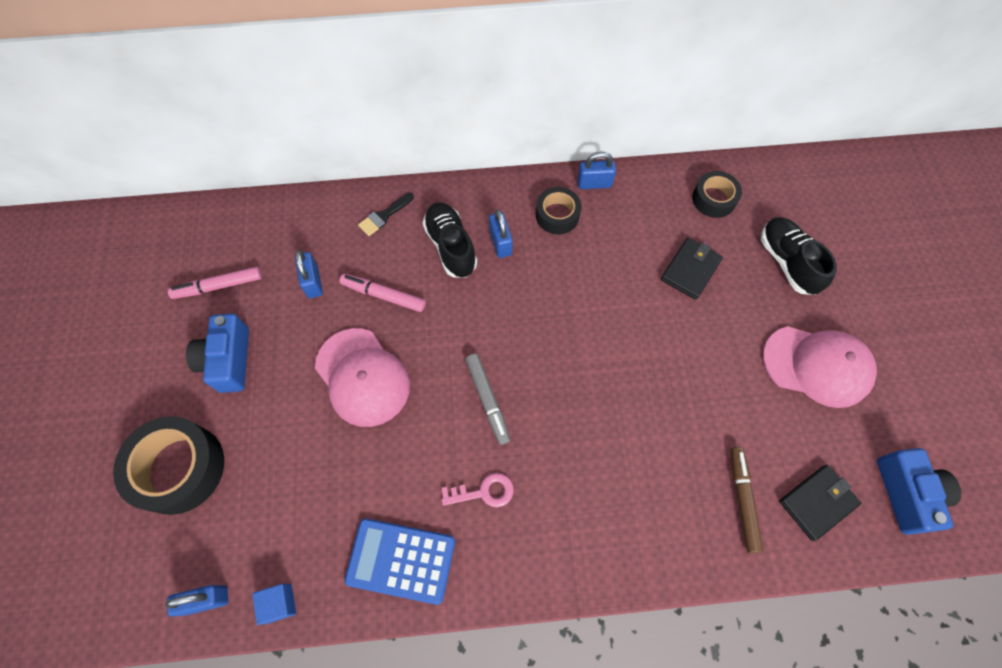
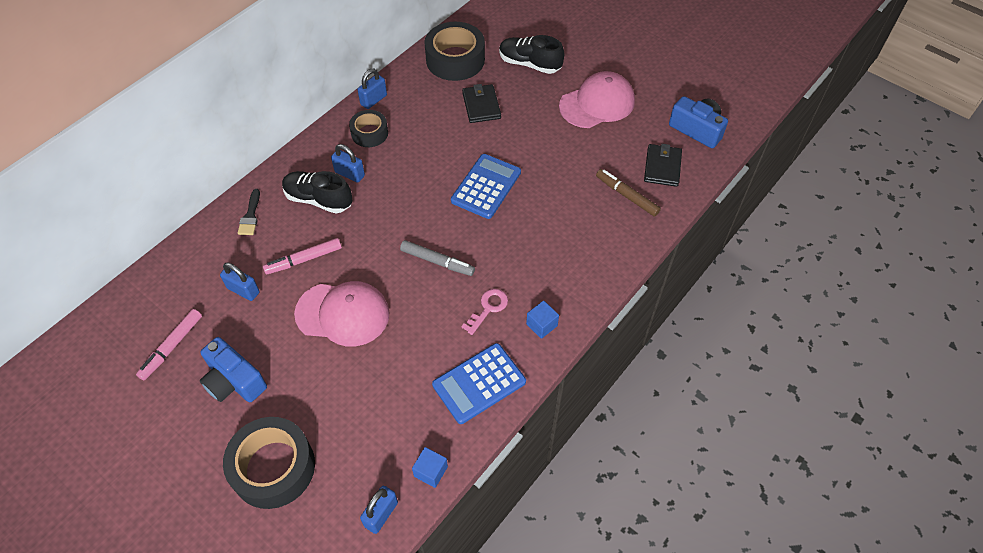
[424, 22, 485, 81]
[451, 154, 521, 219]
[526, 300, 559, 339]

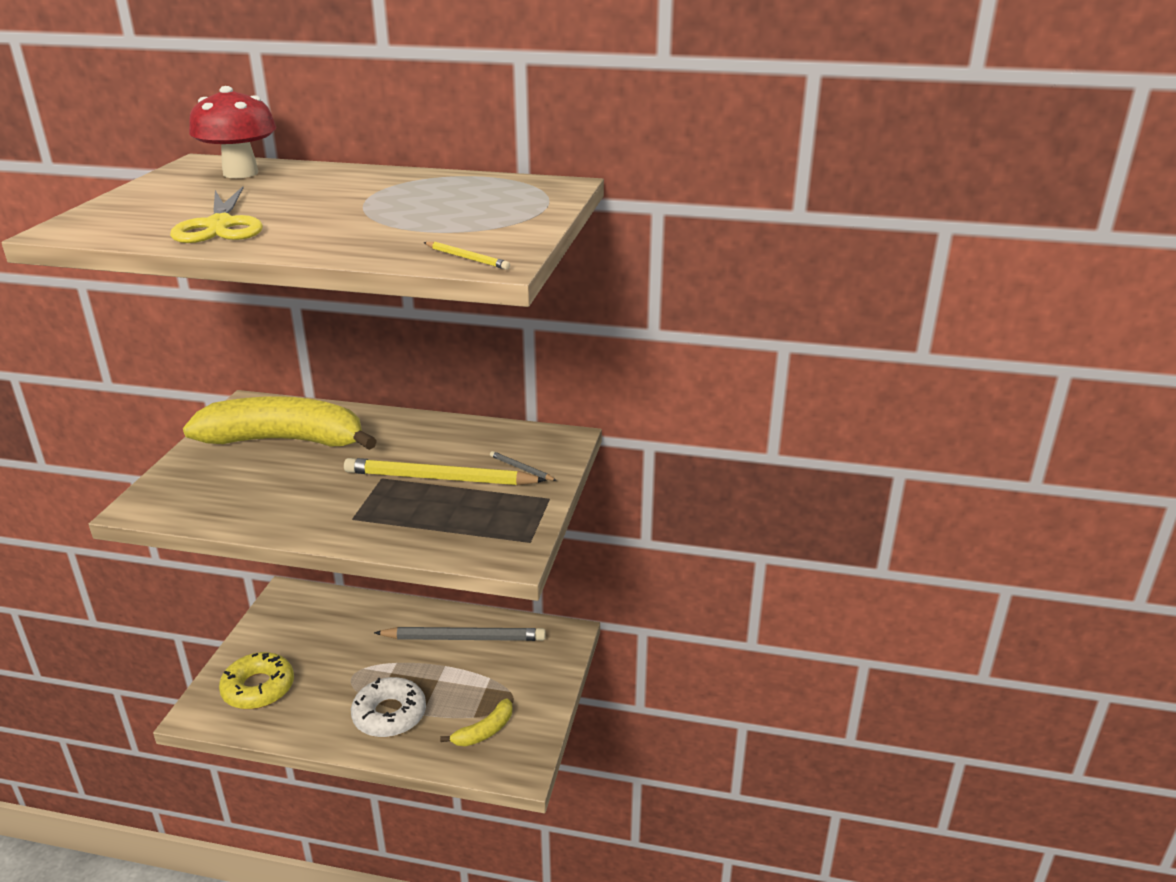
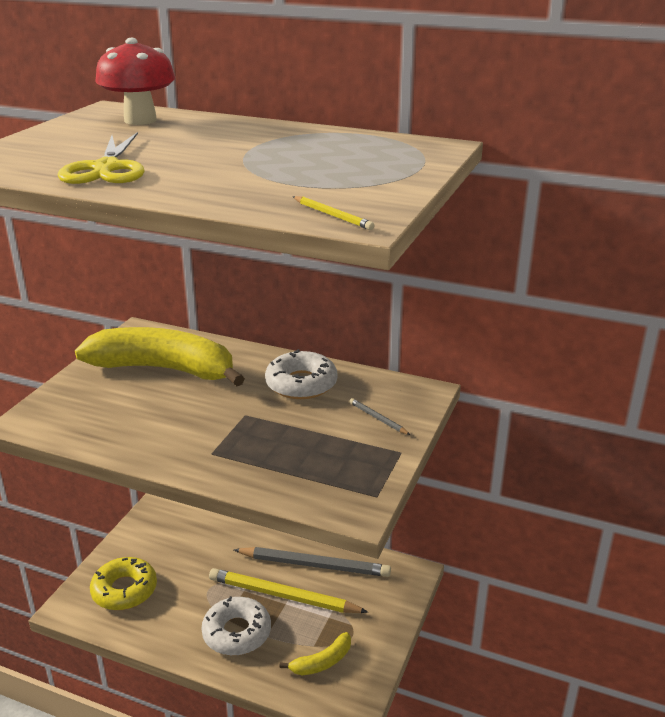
[209, 568, 368, 613]
[265, 349, 338, 399]

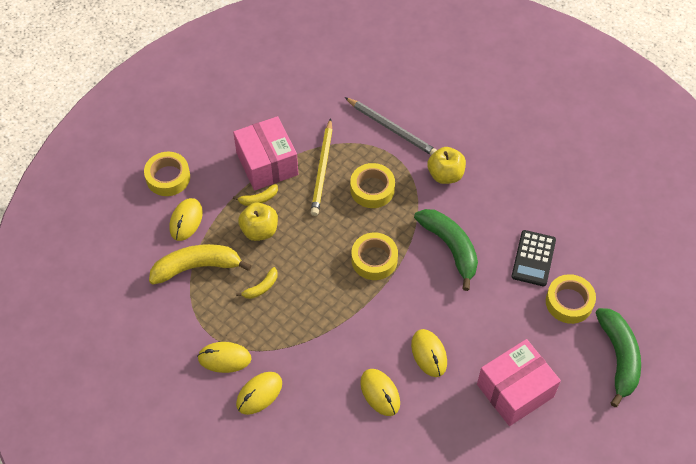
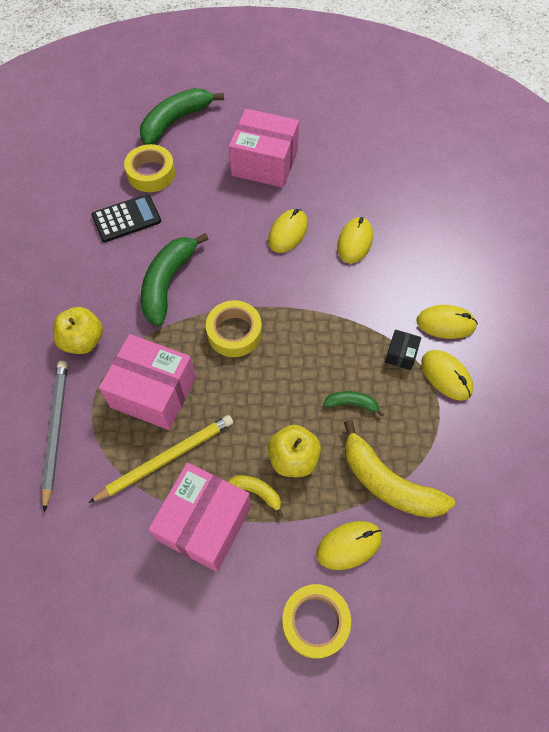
[99, 334, 196, 430]
[323, 391, 384, 417]
[385, 330, 421, 370]

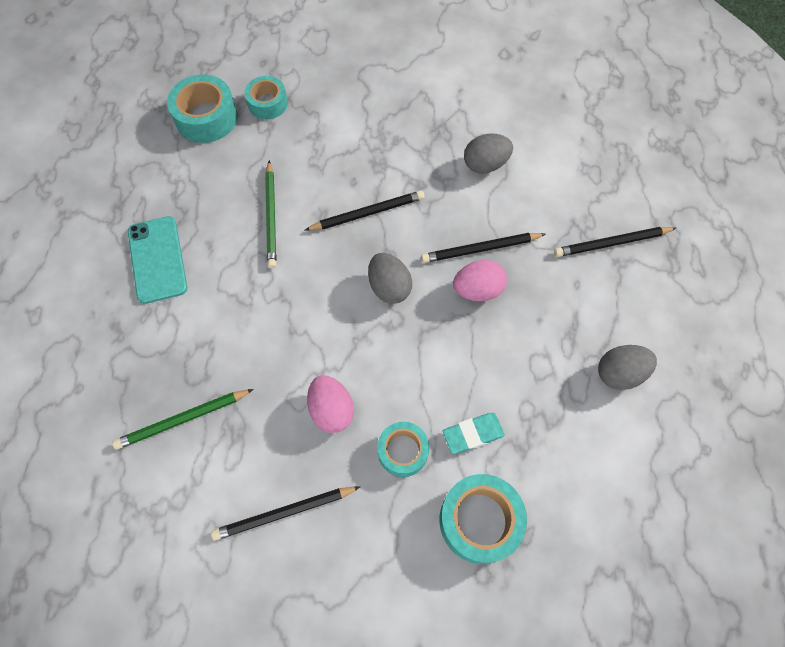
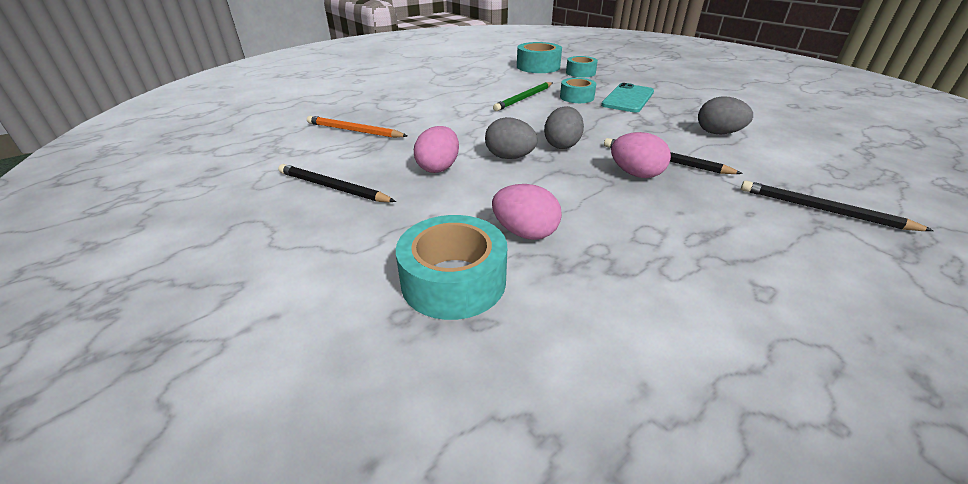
[305, 190, 425, 231] (first image)
[601, 83, 654, 112]
[485, 117, 538, 159]
[307, 116, 407, 138]
[492, 184, 562, 240]
[560, 78, 596, 103]

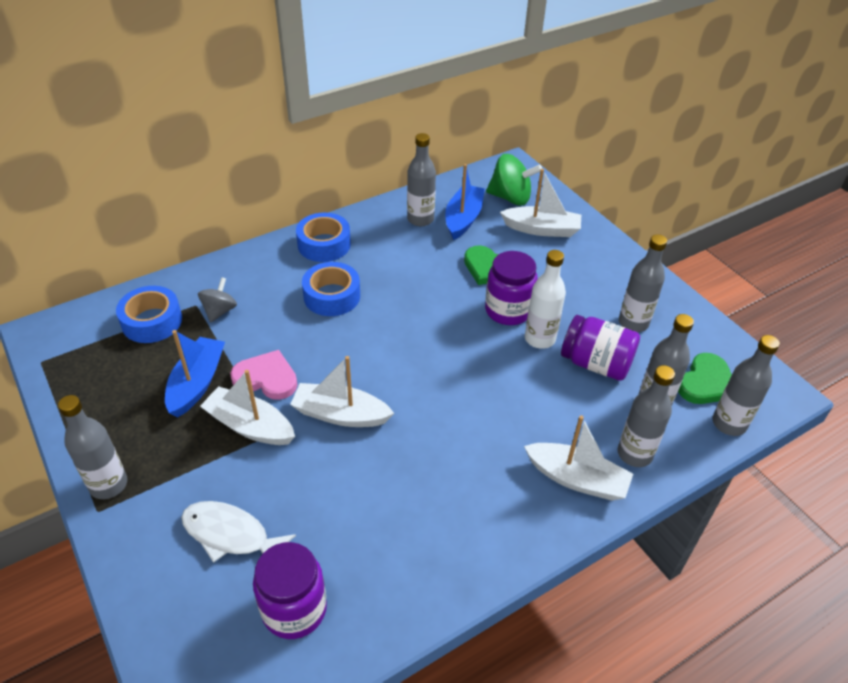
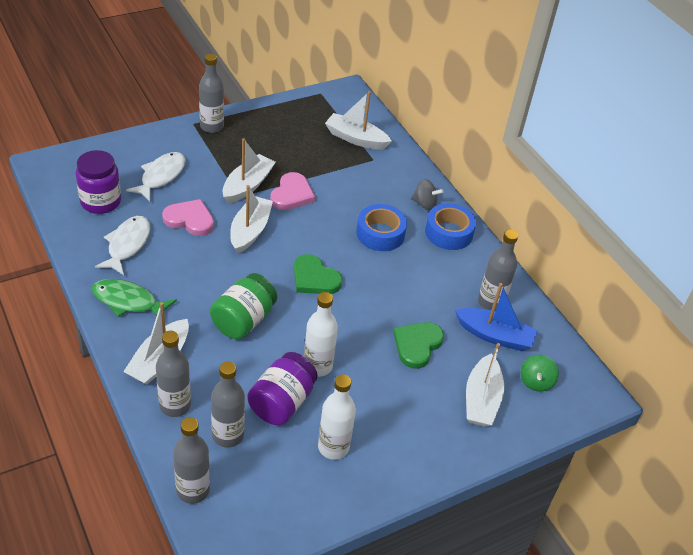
[521, 355, 559, 392]
[318, 374, 356, 460]
[485, 251, 538, 325] (first image)
[411, 179, 444, 210]
[325, 91, 392, 150]
[165, 330, 225, 417] (first image)
[294, 254, 342, 294]
[162, 199, 214, 236]
[95, 216, 150, 275]
[210, 273, 277, 339]
[91, 279, 177, 317]

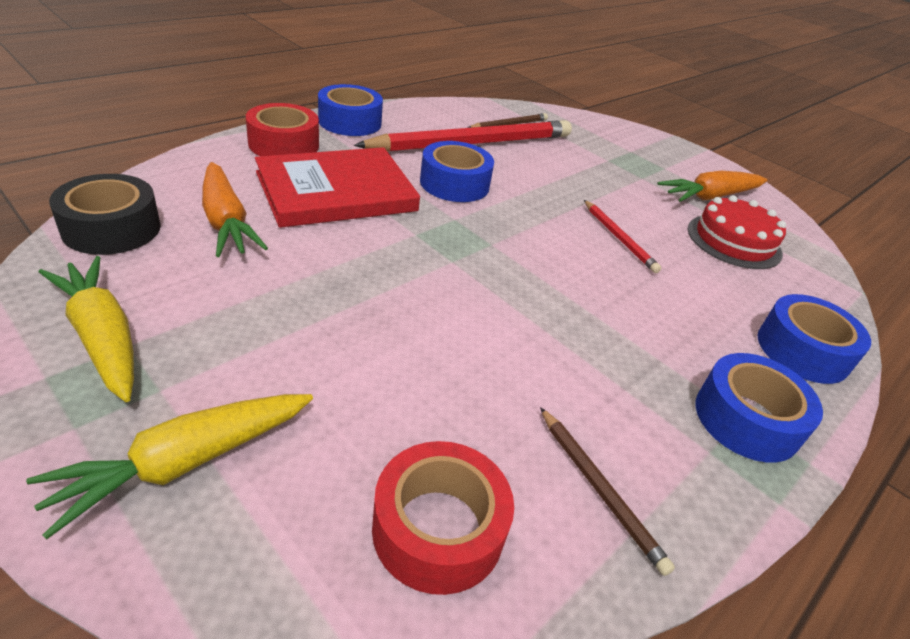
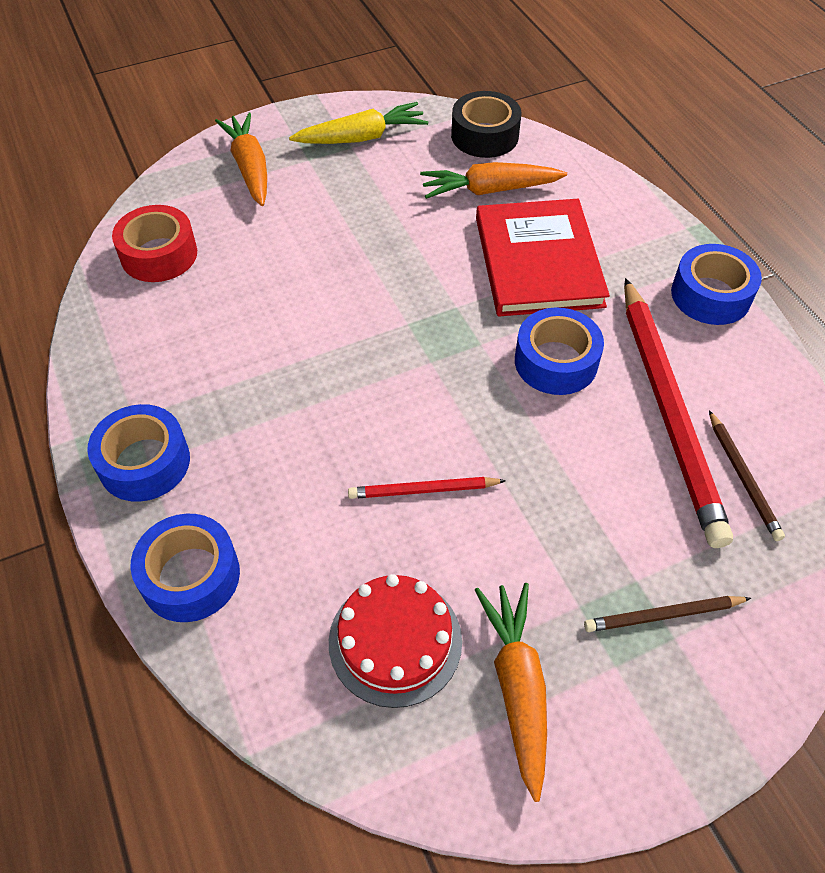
[246, 103, 319, 156] (first image)
[215, 113, 267, 206]
[584, 596, 751, 632]

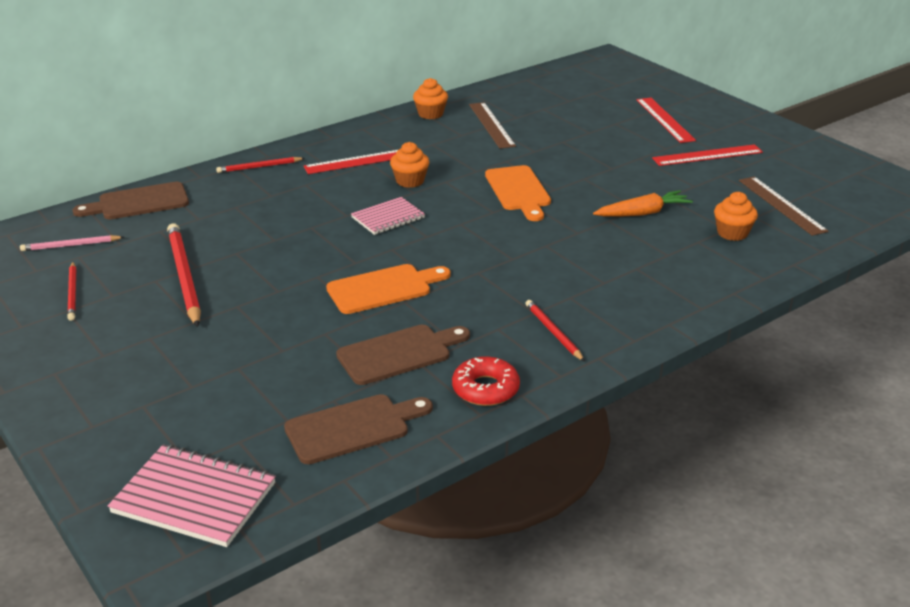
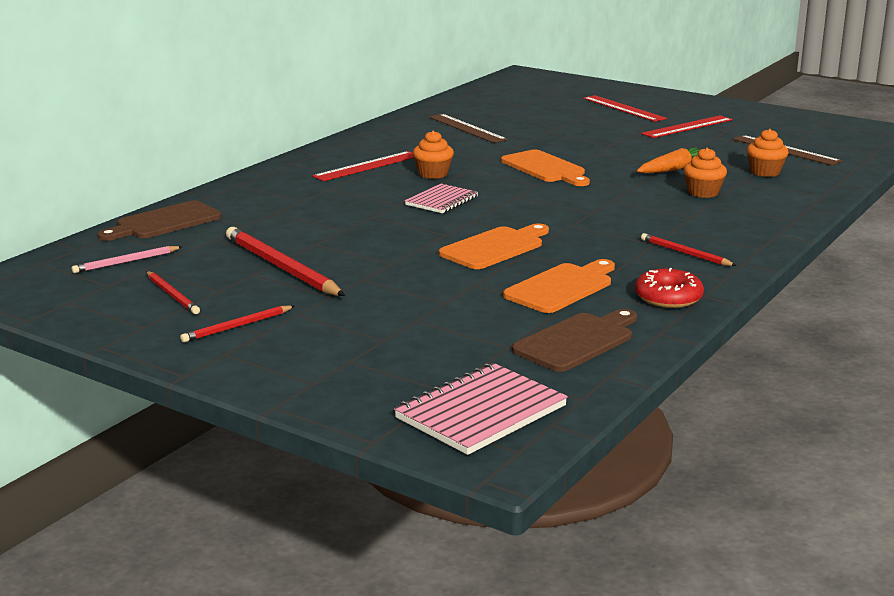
[684, 147, 727, 198]
[180, 305, 294, 343]
[503, 259, 615, 313]
[394, 363, 568, 455]

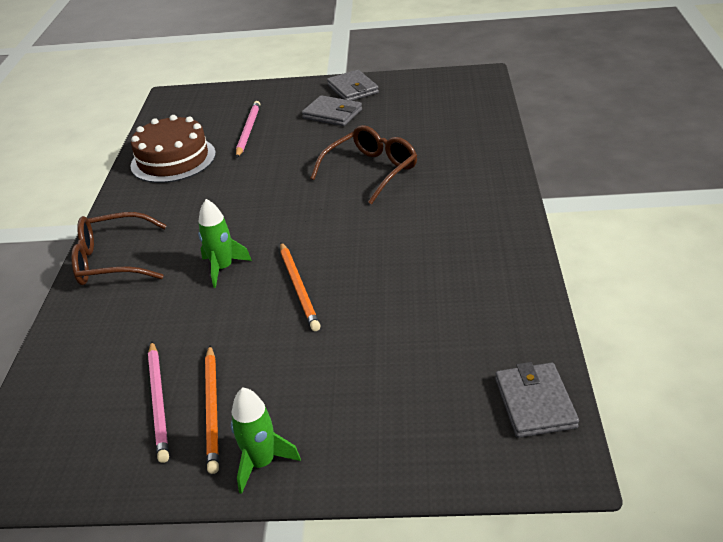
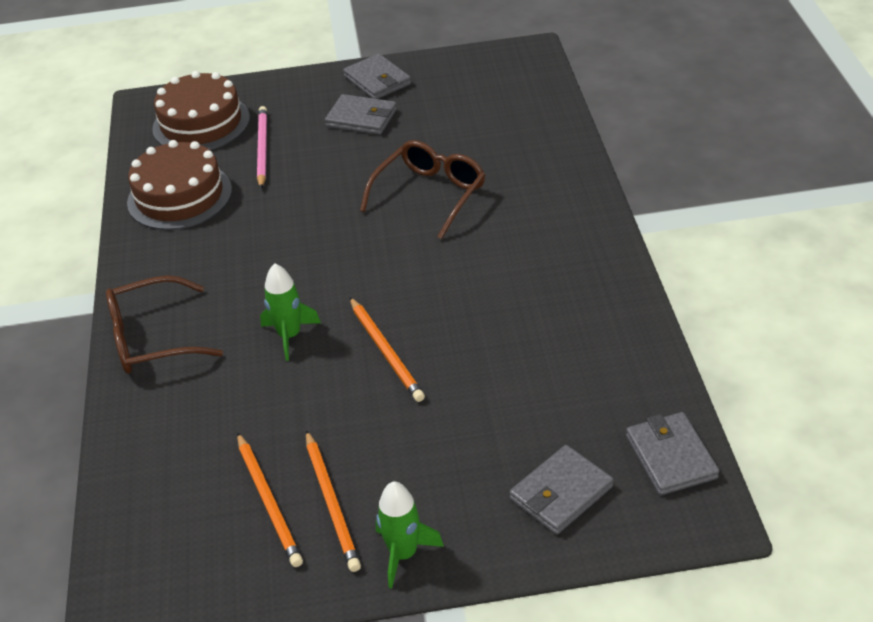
[237, 432, 303, 567]
[152, 71, 250, 150]
[509, 445, 614, 535]

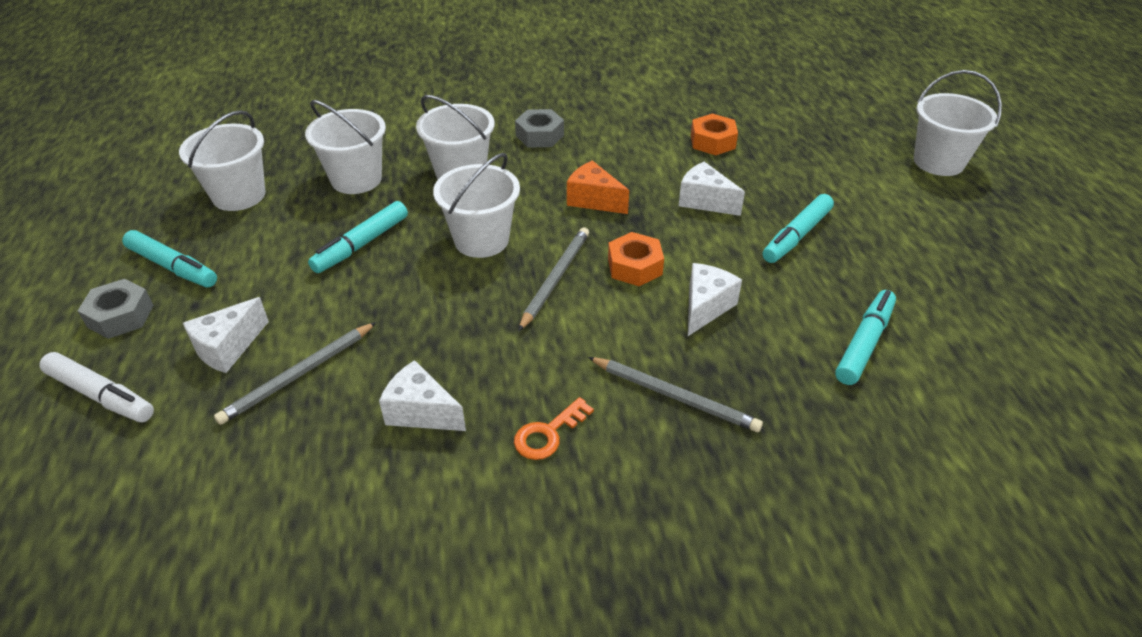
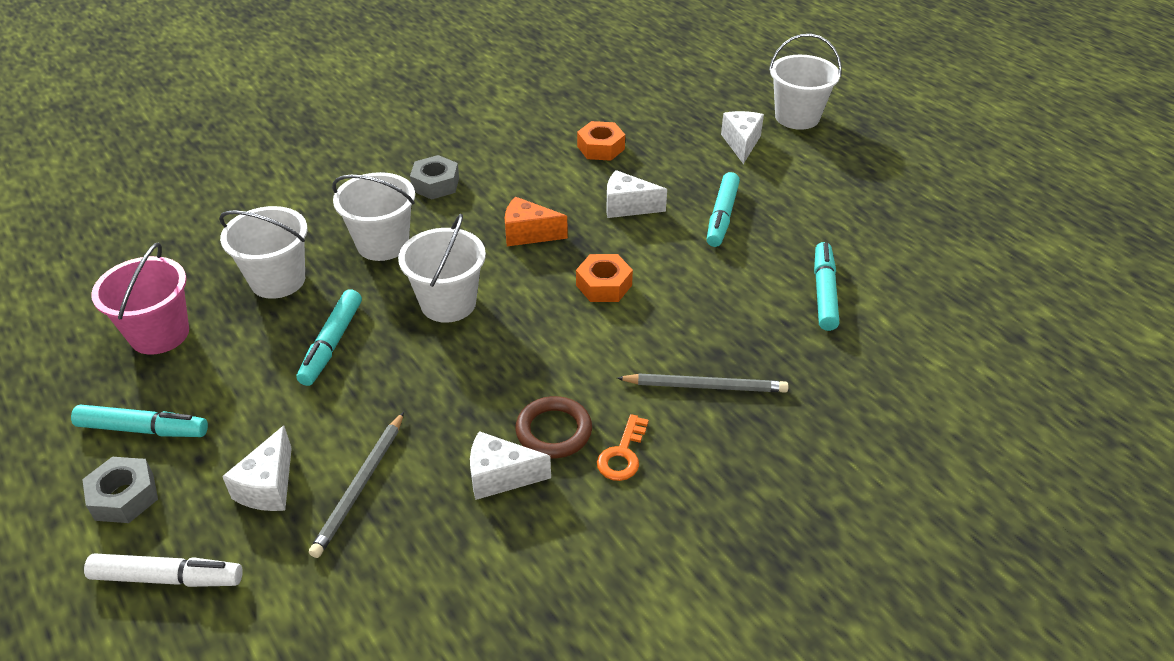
[91, 243, 189, 355]
[518, 227, 589, 331] (first image)
[721, 111, 764, 164]
[515, 396, 592, 458]

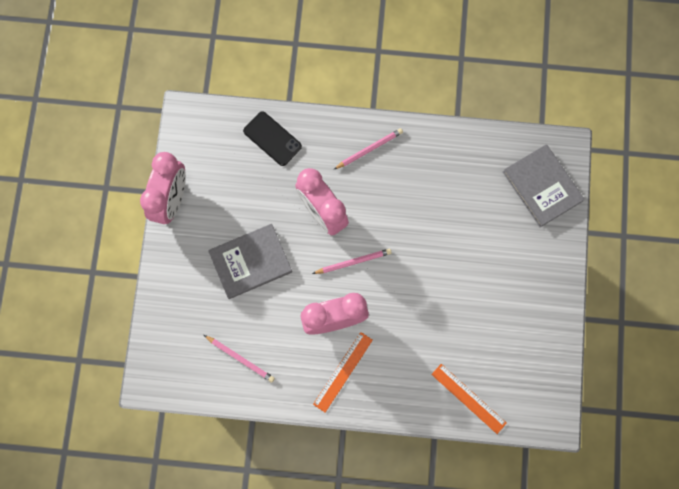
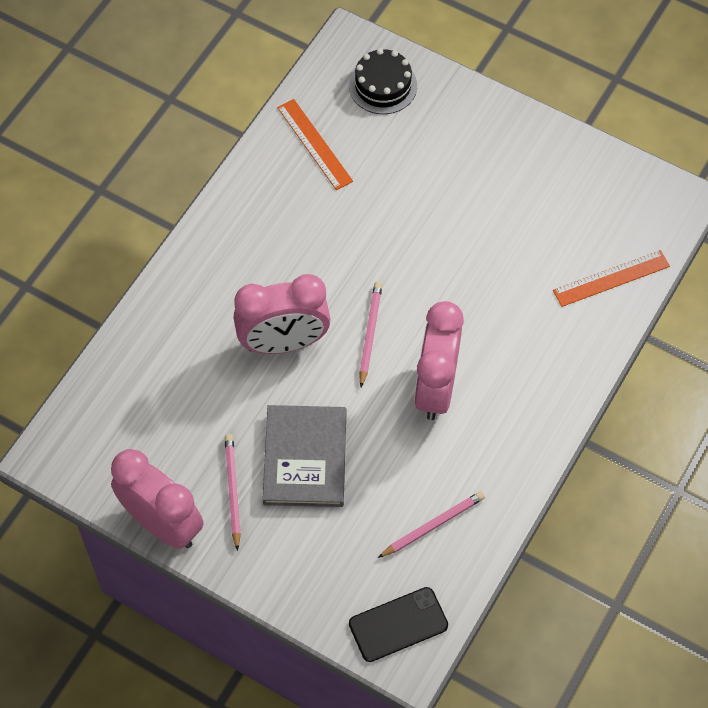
[349, 587, 448, 662]
[224, 434, 241, 551]
[349, 48, 417, 114]
[277, 99, 353, 190]

